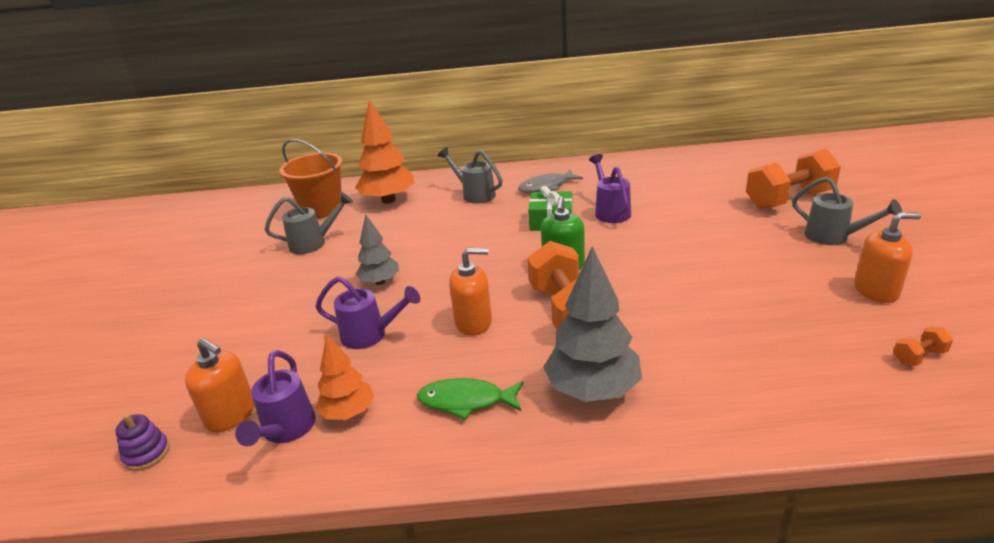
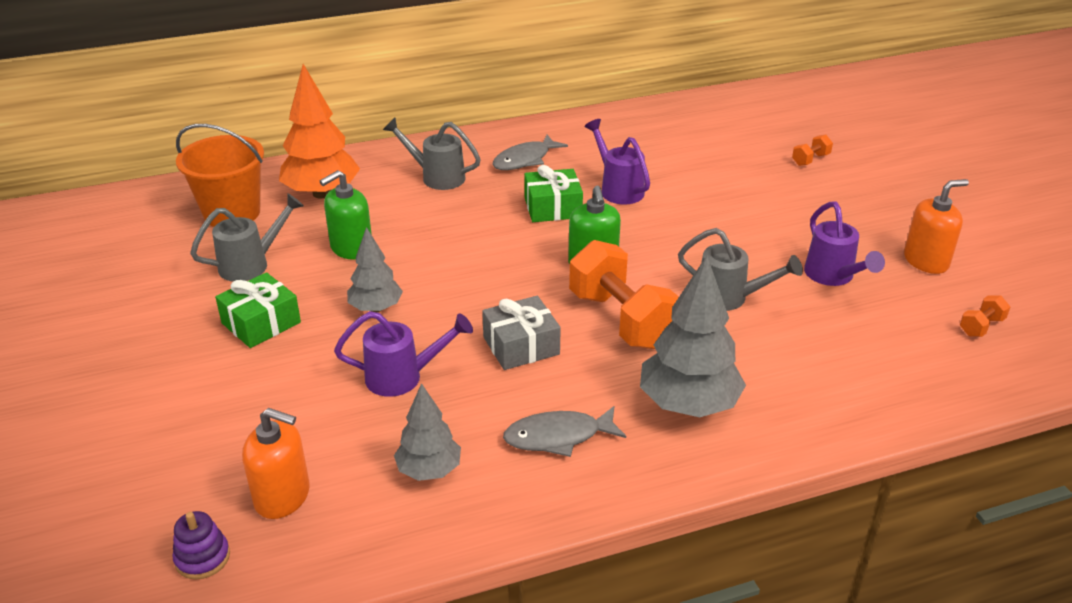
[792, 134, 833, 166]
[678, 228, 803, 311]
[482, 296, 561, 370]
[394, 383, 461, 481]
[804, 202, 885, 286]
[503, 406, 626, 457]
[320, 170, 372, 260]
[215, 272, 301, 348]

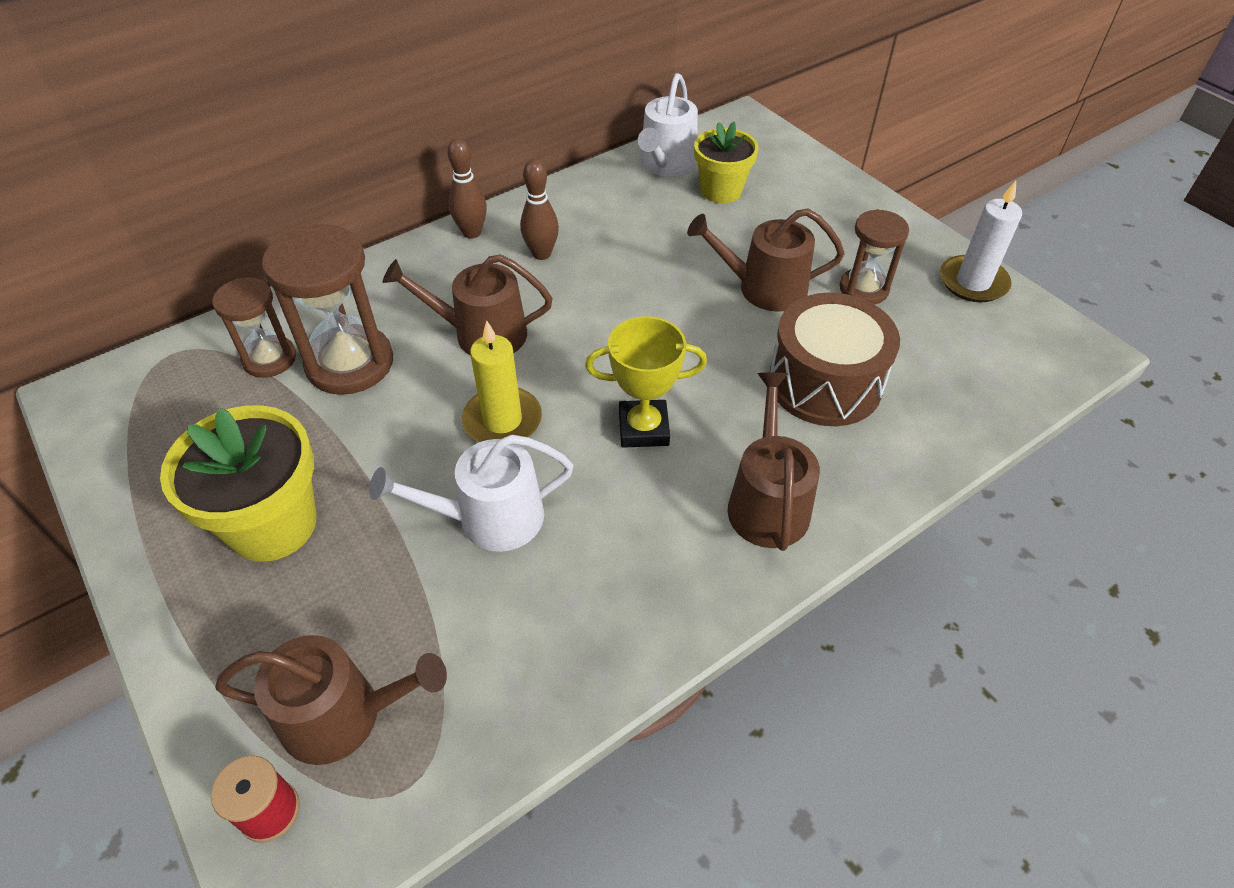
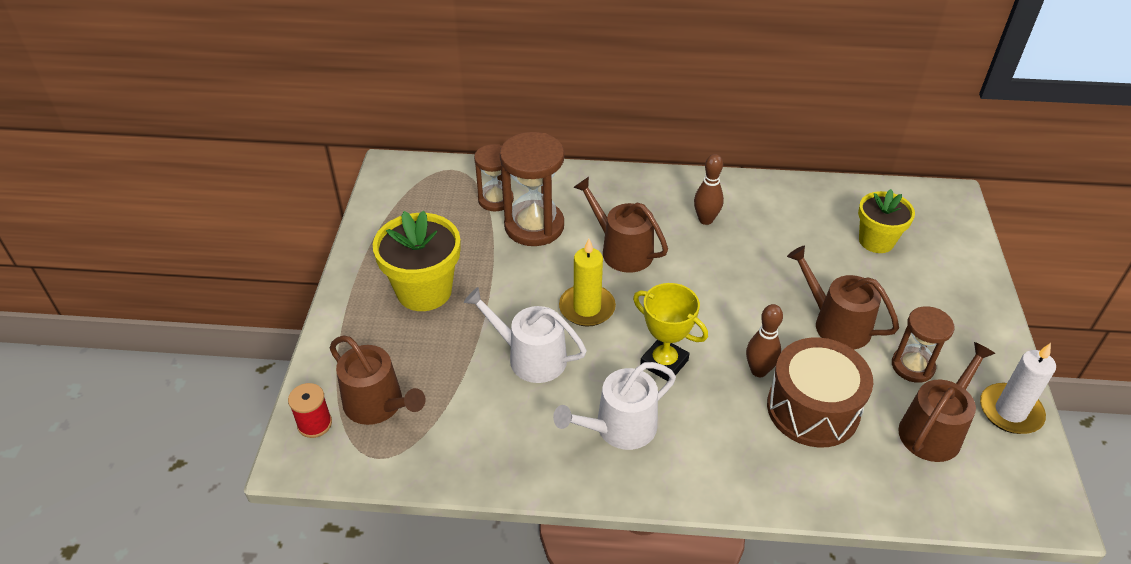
[553, 362, 676, 450]
[746, 304, 783, 377]
[898, 342, 995, 462]

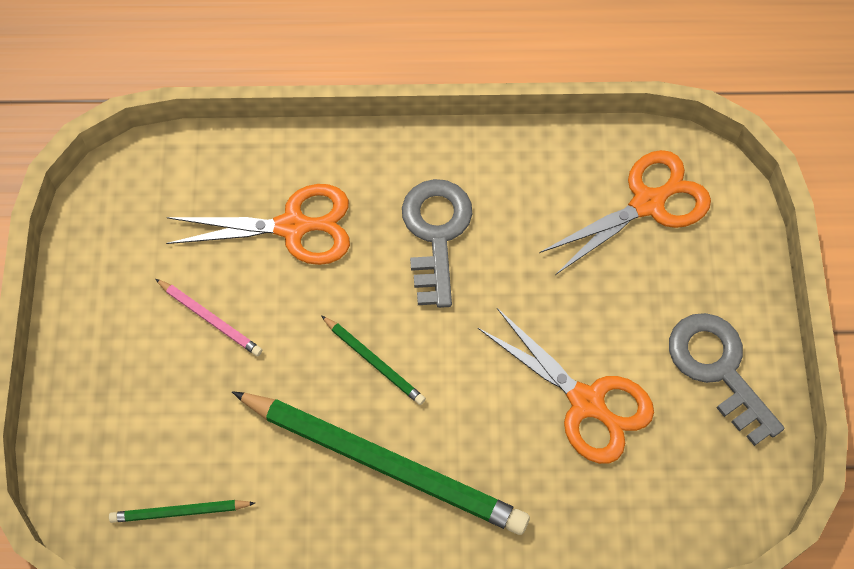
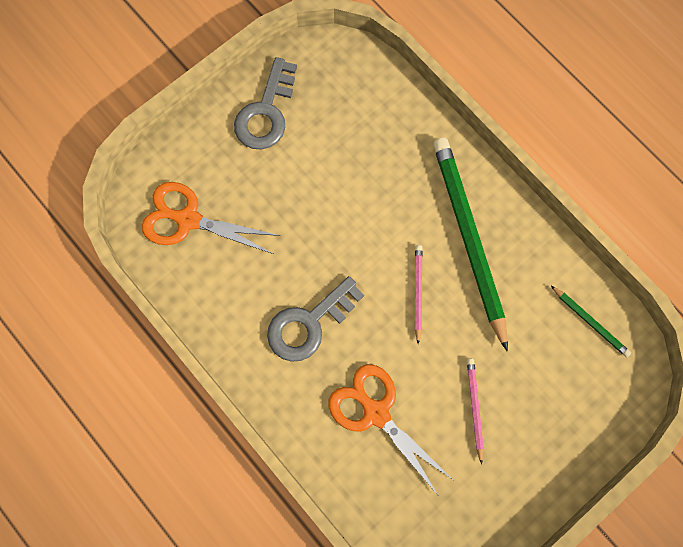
[478, 308, 654, 464] (first image)
[415, 245, 423, 344]

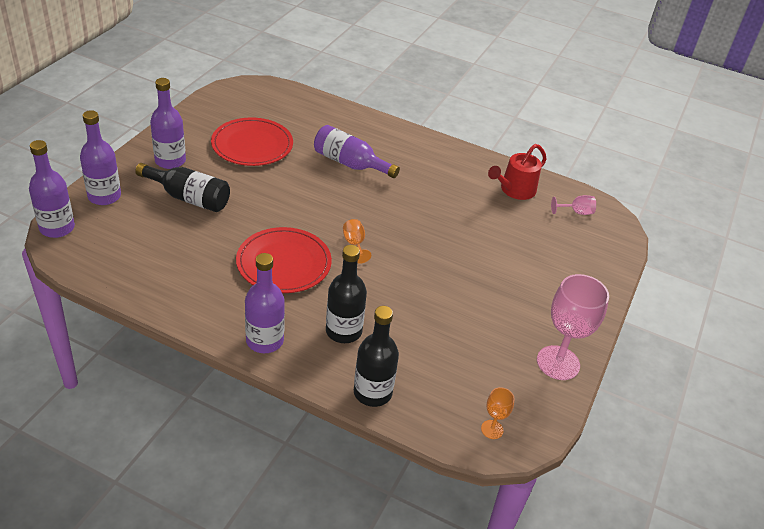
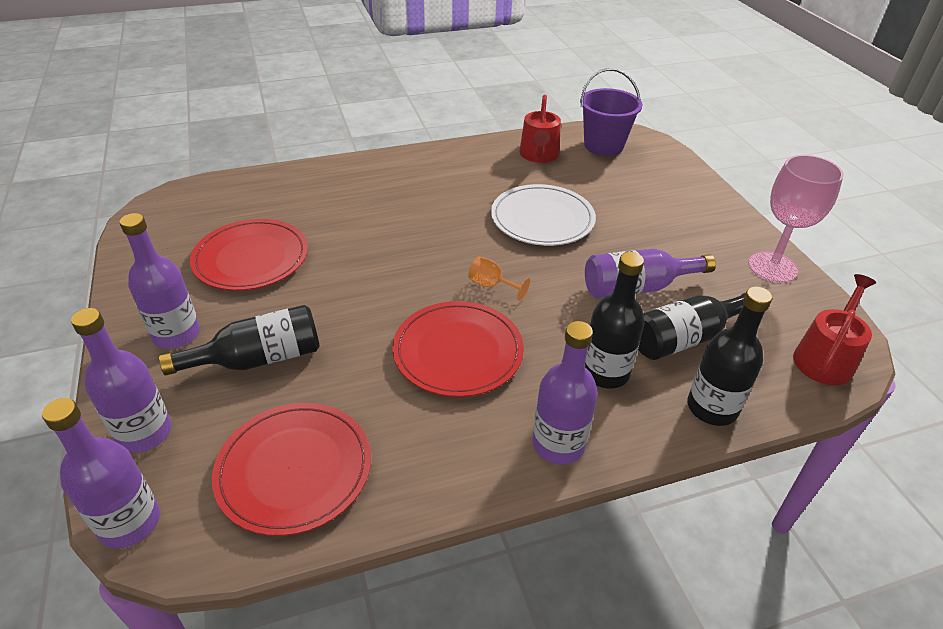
[585, 249, 716, 299]
[580, 68, 643, 156]
[793, 274, 876, 385]
[491, 184, 596, 246]
[638, 293, 746, 360]
[212, 403, 371, 536]

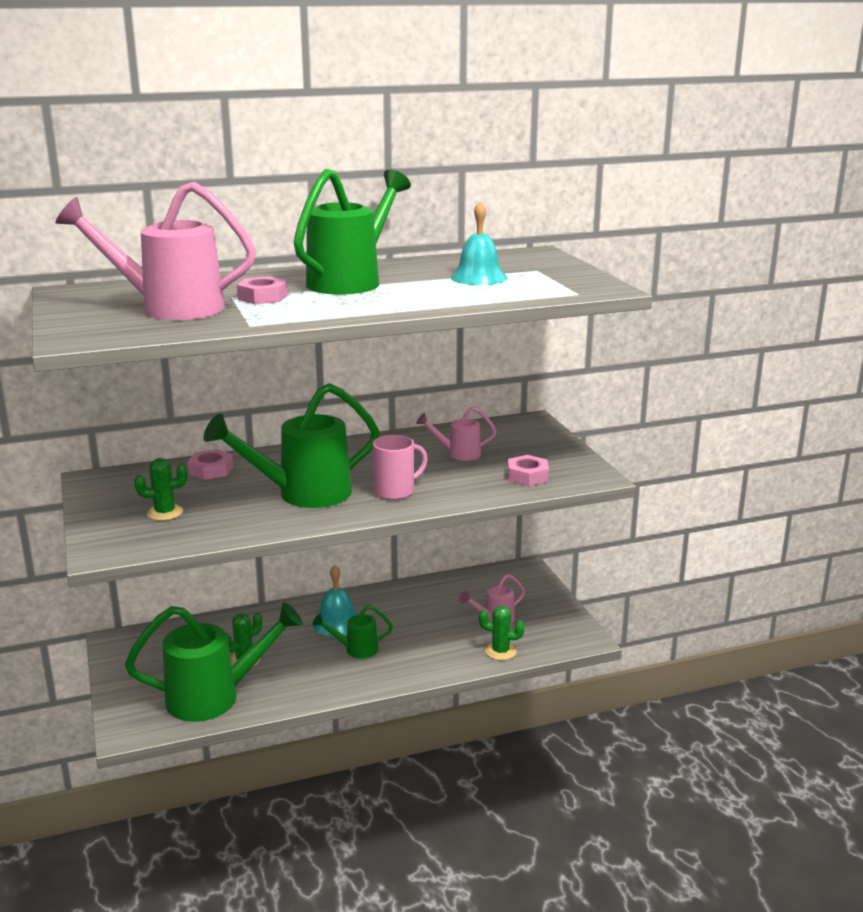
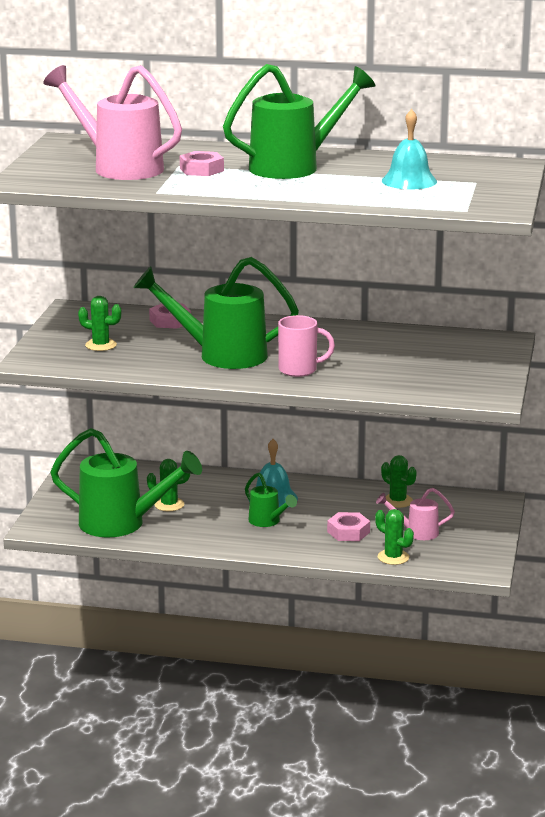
[416, 406, 497, 461] (first image)
[327, 512, 370, 541]
[245, 472, 297, 527]
[381, 455, 417, 508]

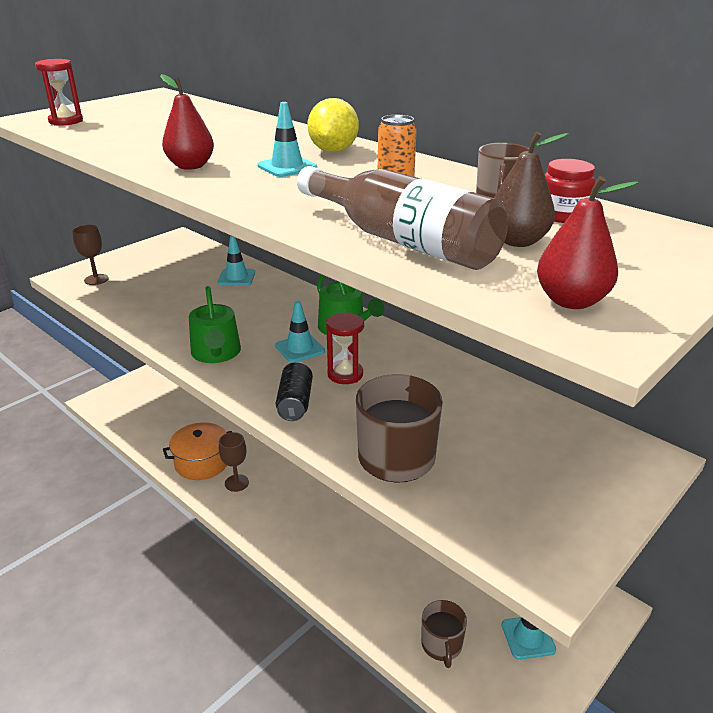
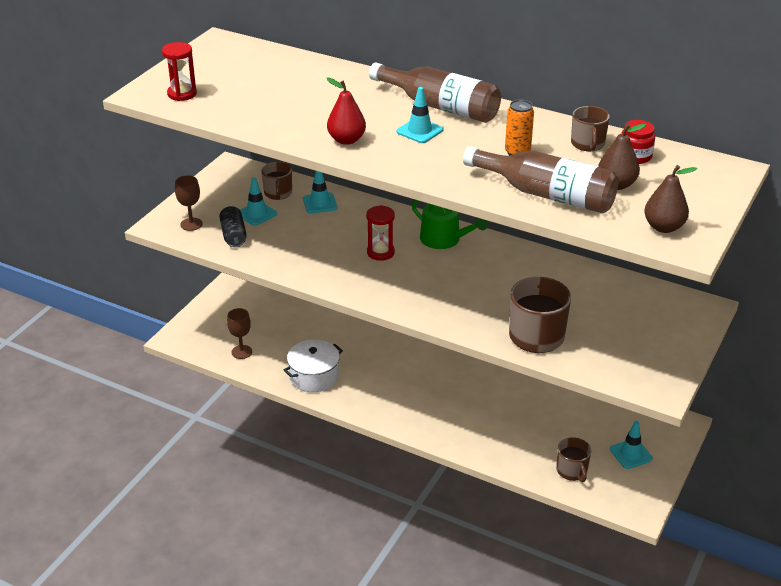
[369, 63, 501, 123]
[644, 165, 697, 233]
[189, 286, 241, 363] (first image)
[240, 177, 277, 226]
[366, 205, 395, 261]
[219, 206, 247, 247]
[284, 340, 343, 392]
[227, 308, 252, 359]
[261, 162, 292, 200]

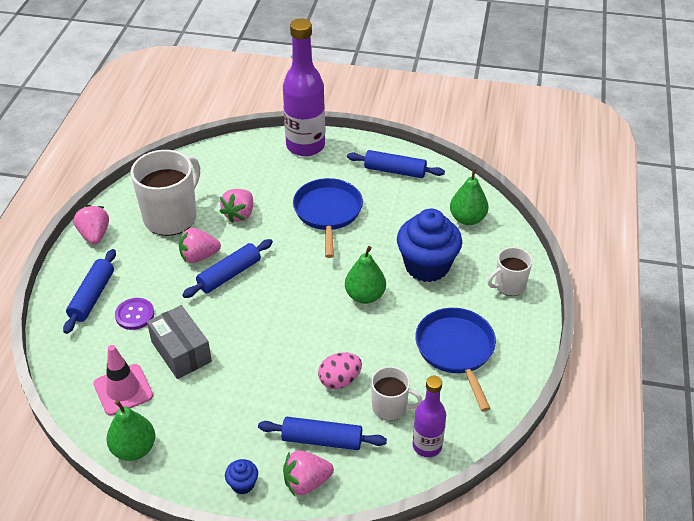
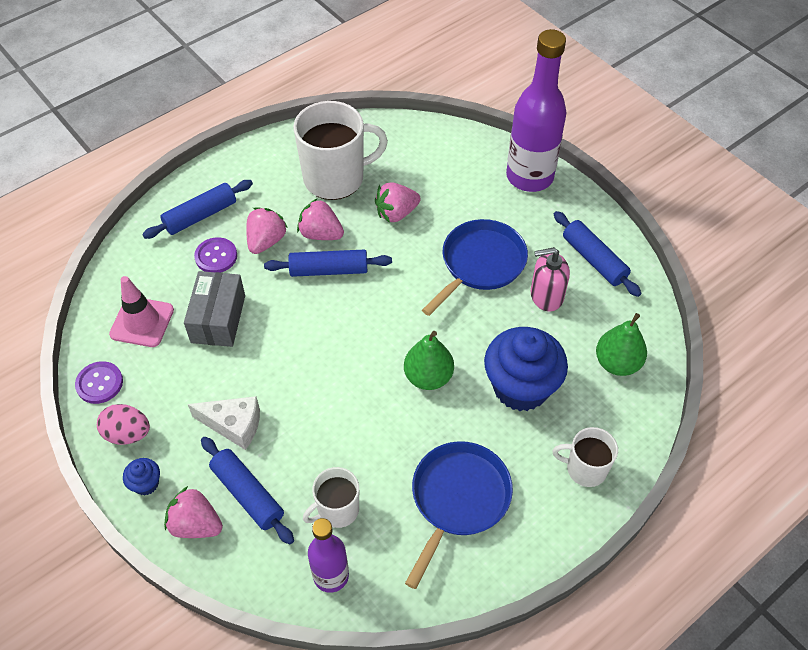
[246, 207, 288, 254]
[97, 404, 150, 445]
[303, 467, 359, 528]
[75, 361, 123, 404]
[530, 247, 570, 311]
[188, 396, 260, 450]

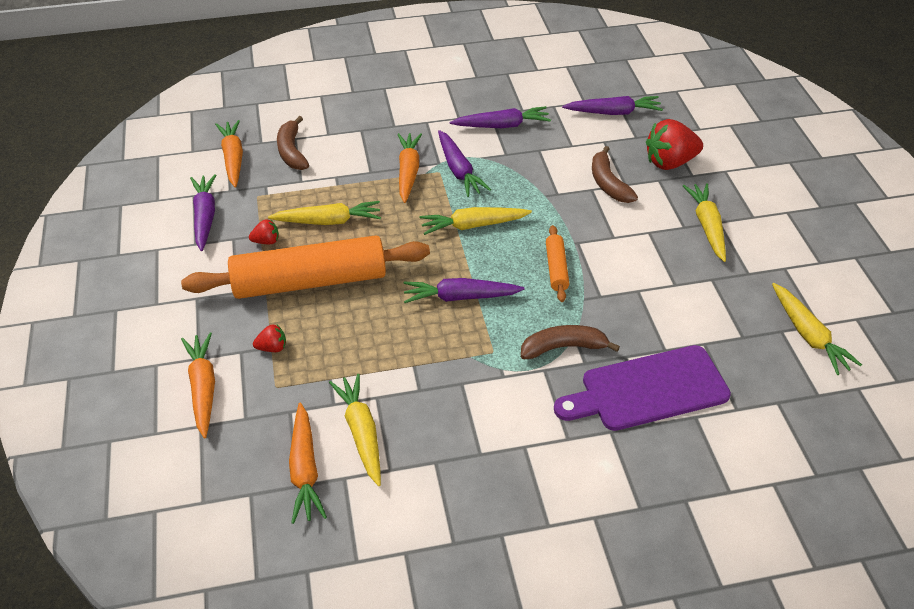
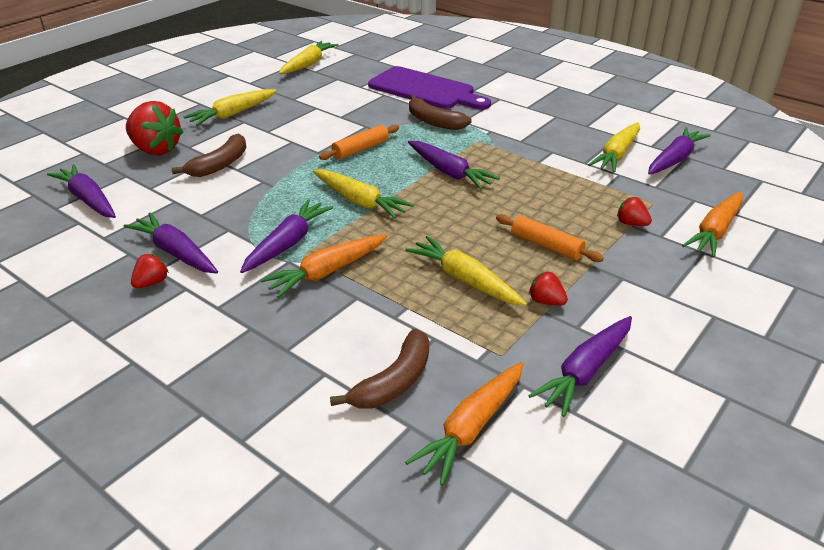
[496, 214, 604, 262]
[648, 127, 711, 175]
[131, 254, 169, 288]

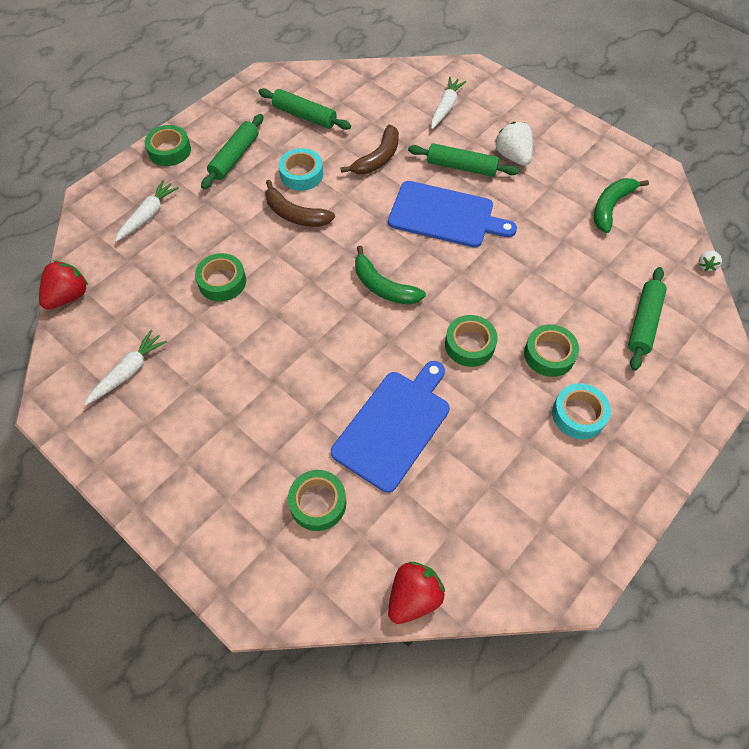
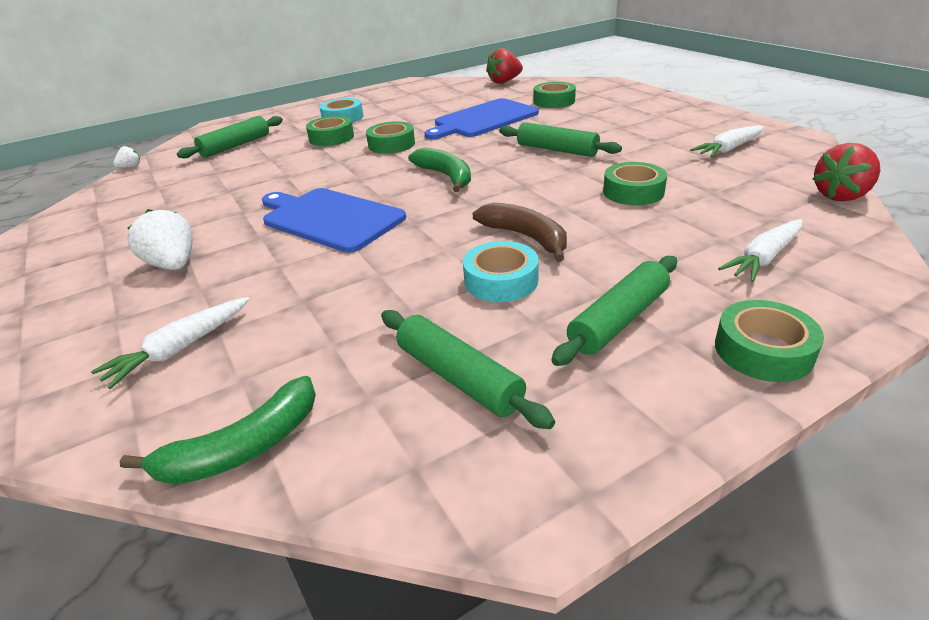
[127, 209, 193, 270]
[341, 124, 399, 174] (first image)
[499, 122, 622, 157]
[120, 376, 316, 485]

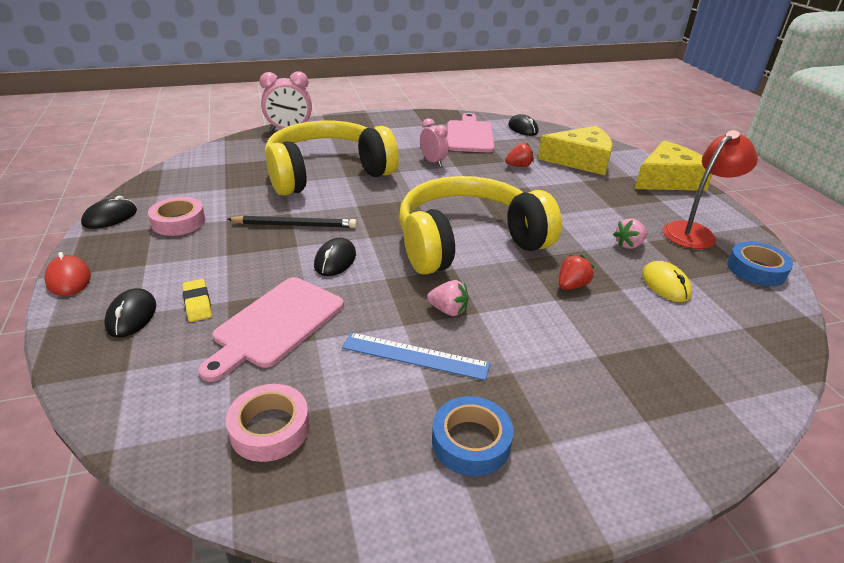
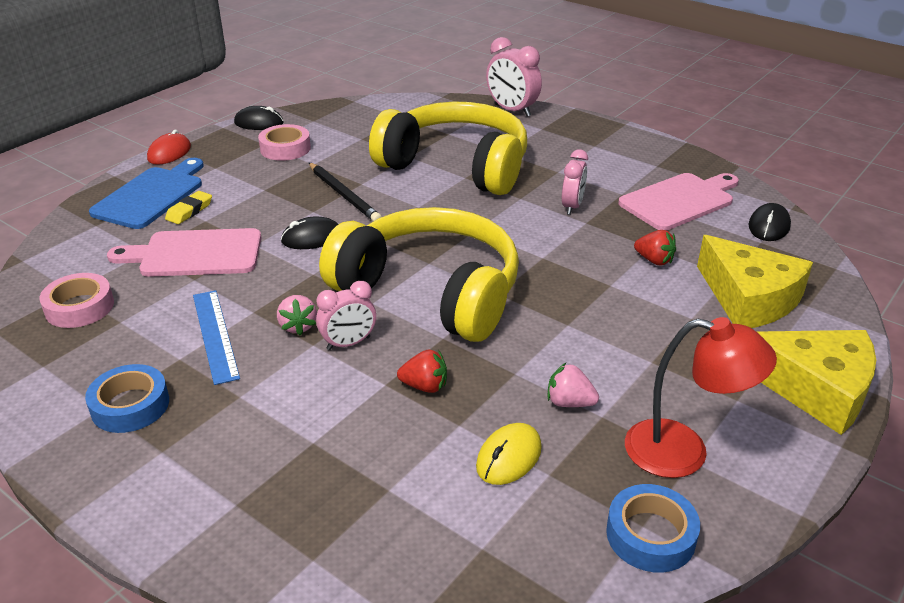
[89, 158, 204, 229]
[316, 281, 376, 350]

